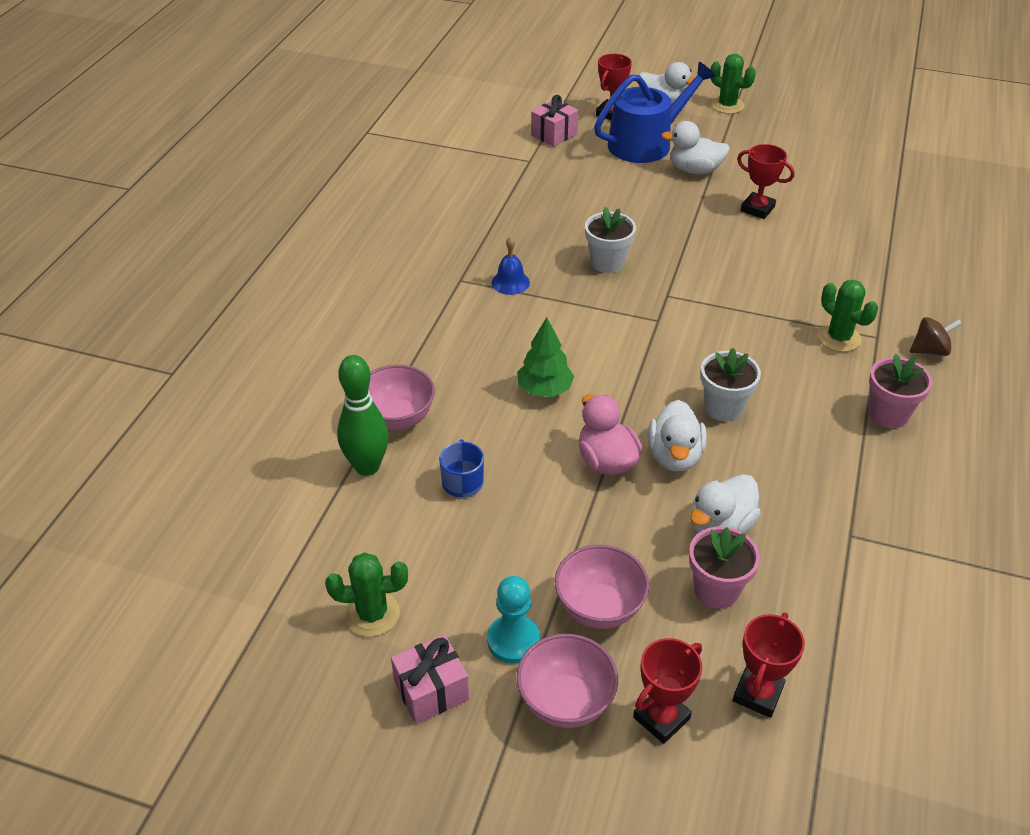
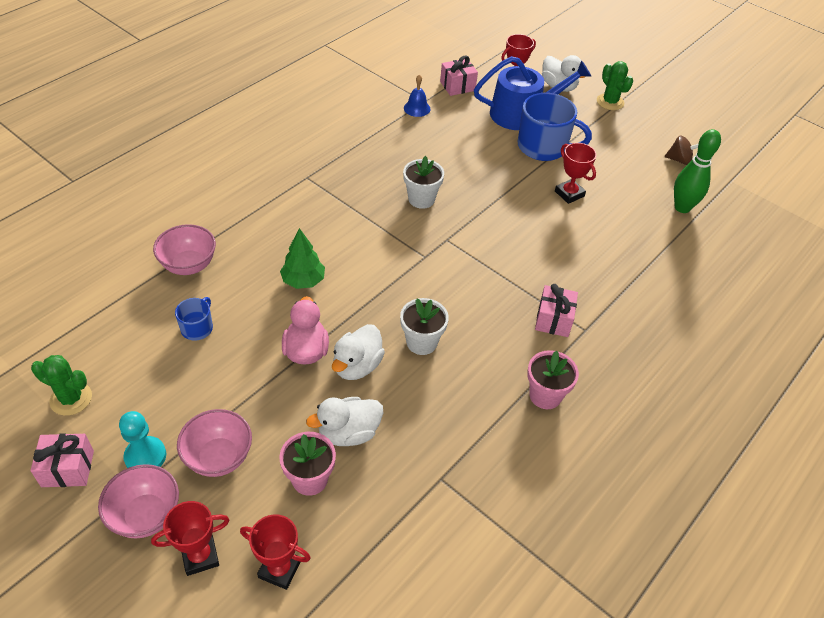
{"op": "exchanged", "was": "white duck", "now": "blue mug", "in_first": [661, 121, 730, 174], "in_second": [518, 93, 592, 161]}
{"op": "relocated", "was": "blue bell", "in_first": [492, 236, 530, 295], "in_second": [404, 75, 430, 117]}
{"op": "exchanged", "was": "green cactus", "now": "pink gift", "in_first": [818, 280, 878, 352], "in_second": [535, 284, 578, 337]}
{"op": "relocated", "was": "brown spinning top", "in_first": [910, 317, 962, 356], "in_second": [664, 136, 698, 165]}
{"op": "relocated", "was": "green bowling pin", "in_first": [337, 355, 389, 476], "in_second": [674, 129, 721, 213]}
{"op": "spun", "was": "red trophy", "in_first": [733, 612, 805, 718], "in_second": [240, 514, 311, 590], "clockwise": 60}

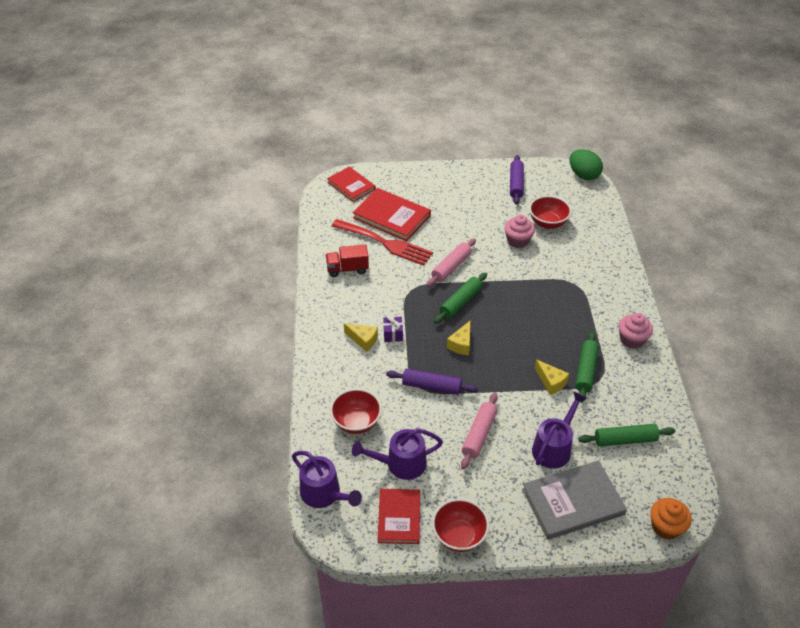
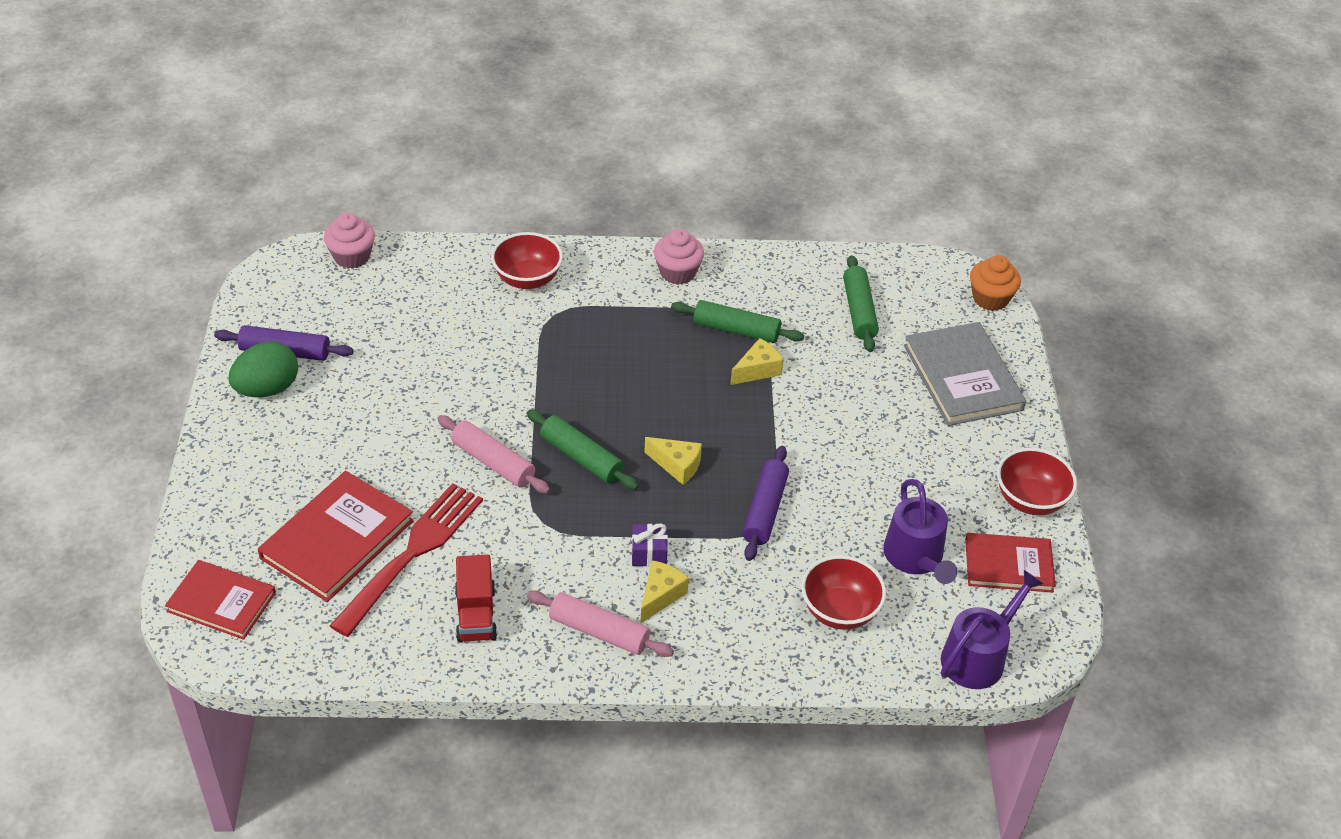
{"op": "relocated", "was": "green egg", "in_first": [569, 149, 603, 180], "in_second": [229, 341, 298, 397]}
{"op": "spun", "was": "red book", "in_first": [327, 167, 376, 202], "in_second": [165, 560, 276, 640], "clockwise": 60}
{"op": "relocated", "was": "red bowl", "in_first": [529, 196, 571, 229], "in_second": [491, 232, 563, 289]}
{"op": "relocated", "was": "pink cupcake", "in_first": [504, 215, 535, 248], "in_second": [324, 213, 375, 269]}
{"op": "missing", "was": "purple watering can", "in_first": [532, 391, 586, 469]}
{"op": "relocated", "was": "pink rolling pin", "in_first": [461, 393, 498, 469], "in_second": [527, 590, 674, 657]}

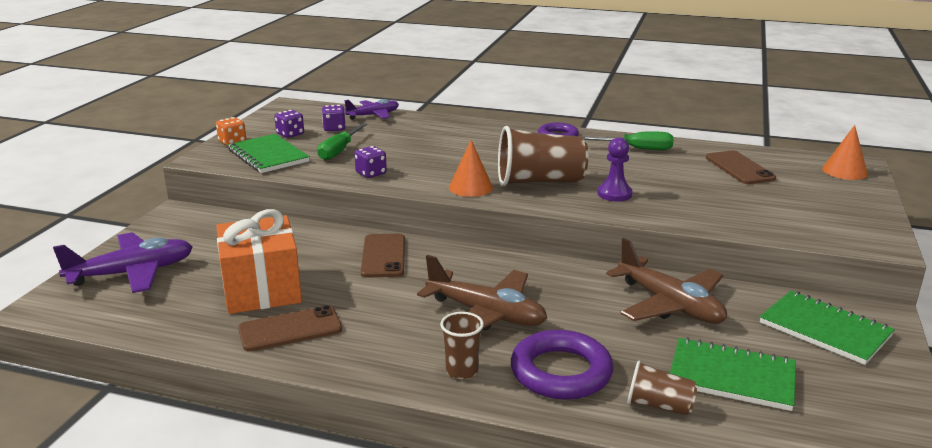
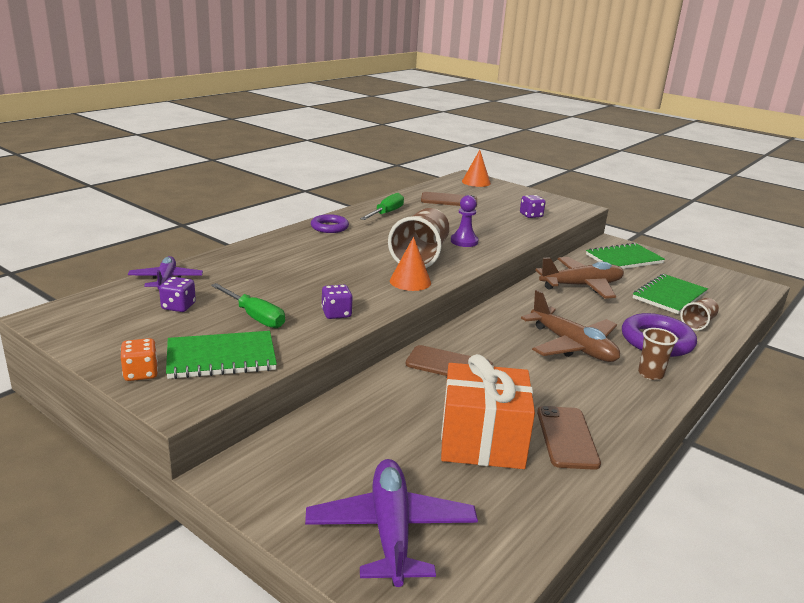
{"op": "relocated", "was": "purple dice", "in_first": [274, 110, 304, 138], "in_second": [520, 195, 545, 218]}
{"op": "spun", "was": "brown plane", "in_first": [417, 255, 547, 331], "in_second": [521, 290, 620, 362], "clockwise": 90}

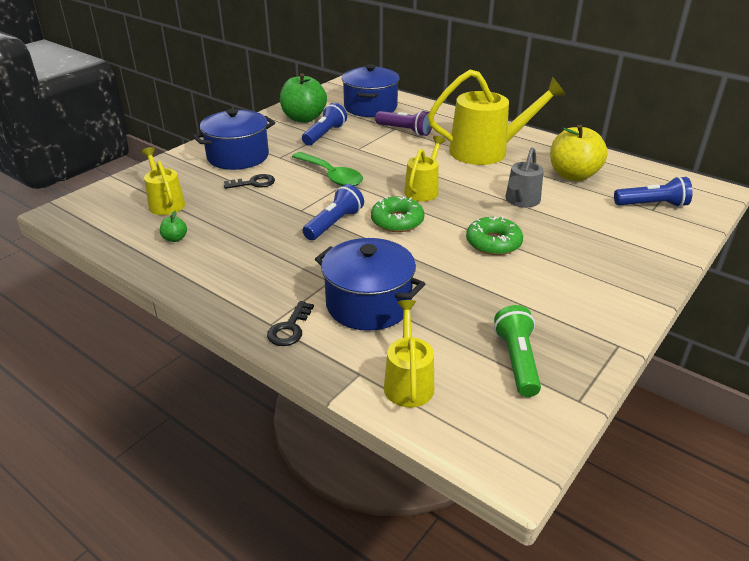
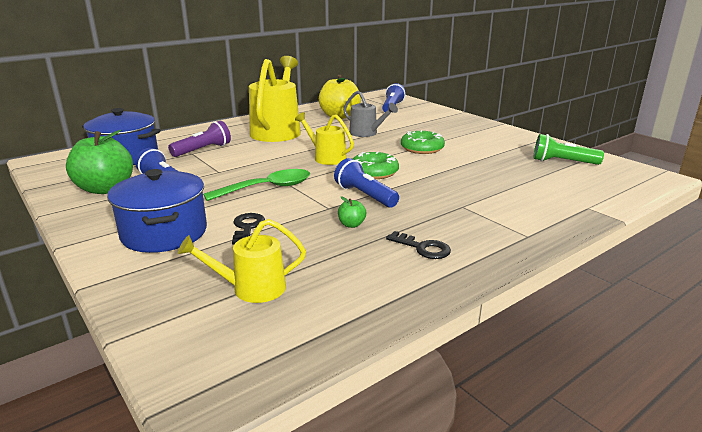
{"op": "relocated", "was": "green apple", "in_first": [160, 210, 187, 242], "in_second": [338, 196, 366, 228]}
{"op": "missing", "was": "blue pot", "in_first": [315, 238, 425, 331]}
{"op": "missing", "was": "yellow watering can", "in_first": [384, 300, 434, 408]}
{"op": "relocated", "was": "black key", "in_first": [267, 301, 314, 346], "in_second": [386, 231, 451, 259]}

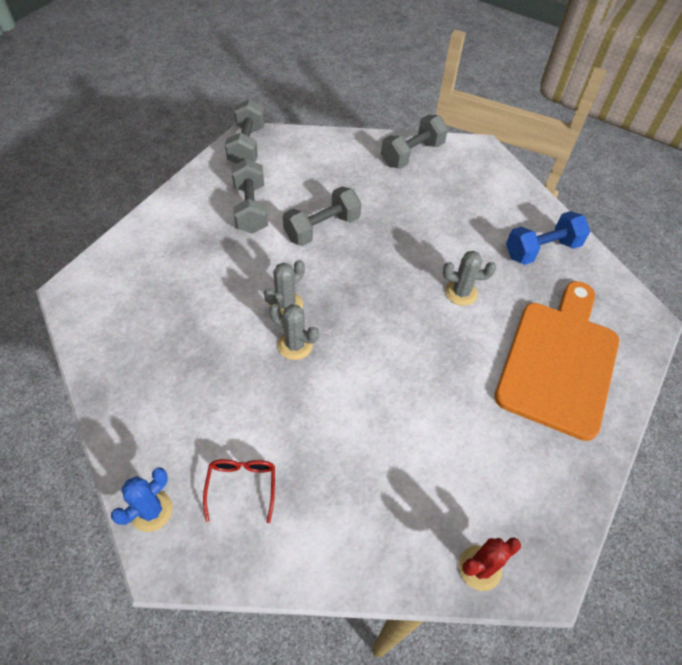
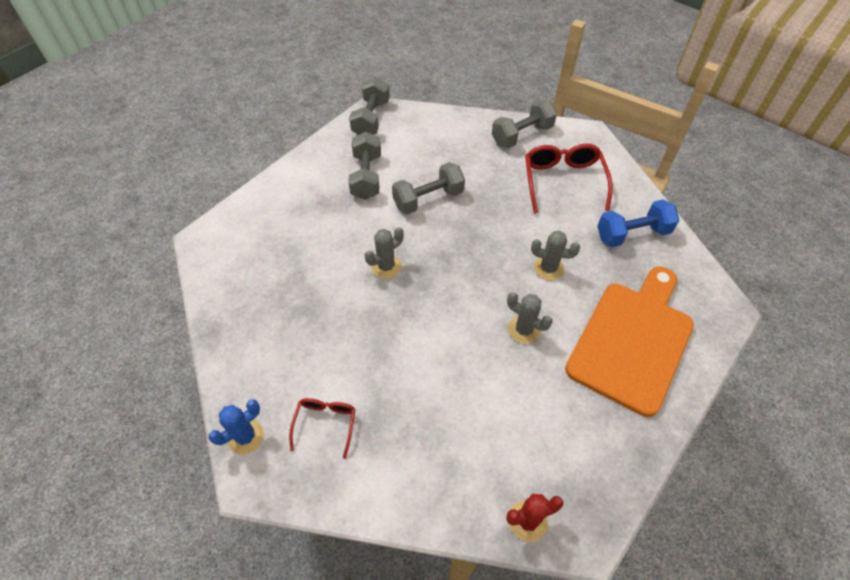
{"op": "relocated", "was": "grey cactus", "in_first": [269, 304, 319, 360], "in_second": [507, 292, 553, 344]}
{"op": "appeared", "now": "red glasses", "in_second": [525, 144, 613, 214]}

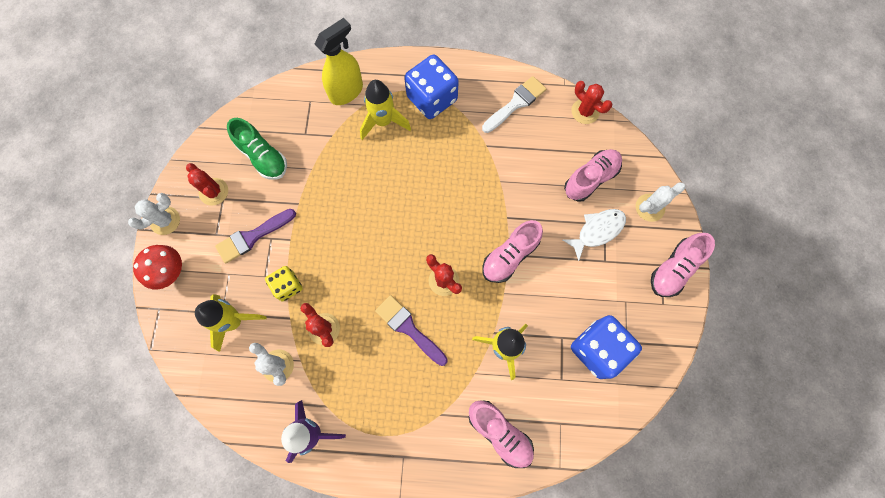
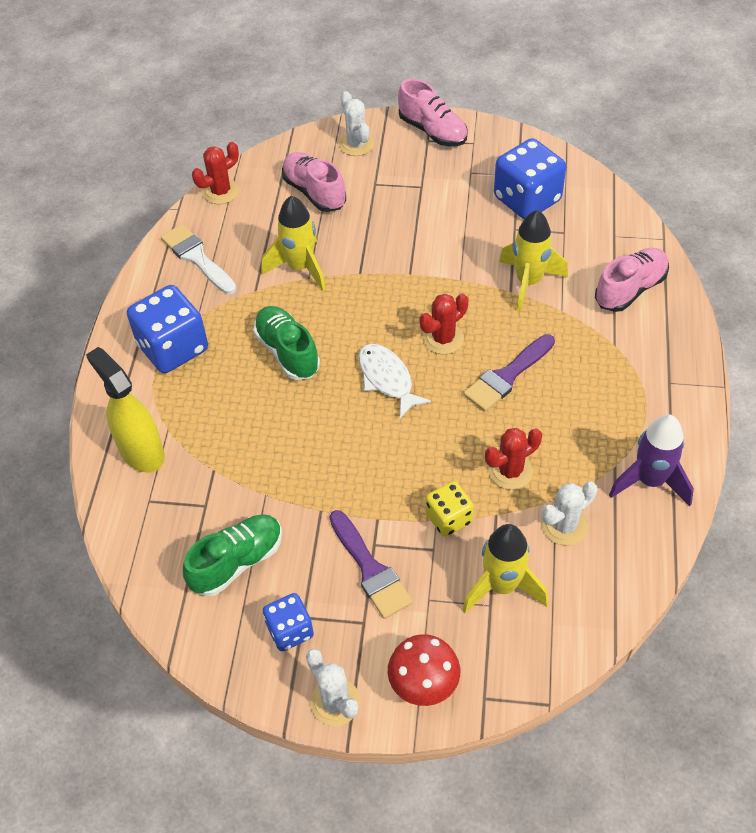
{"op": "relocated", "was": "yellow rocket", "in_first": [360, 80, 411, 140], "in_second": [261, 195, 326, 291]}
{"op": "exchanged", "was": "red cactus", "now": "blue dice", "in_first": [186, 163, 228, 205], "in_second": [263, 593, 314, 651]}
{"op": "relocated", "was": "white fish", "in_first": [562, 209, 626, 261], "in_second": [358, 344, 431, 418]}
{"op": "missing", "was": "pink shoe", "in_first": [483, 220, 543, 283]}
{"op": "appeared", "now": "green shoe", "in_second": [253, 306, 320, 380]}

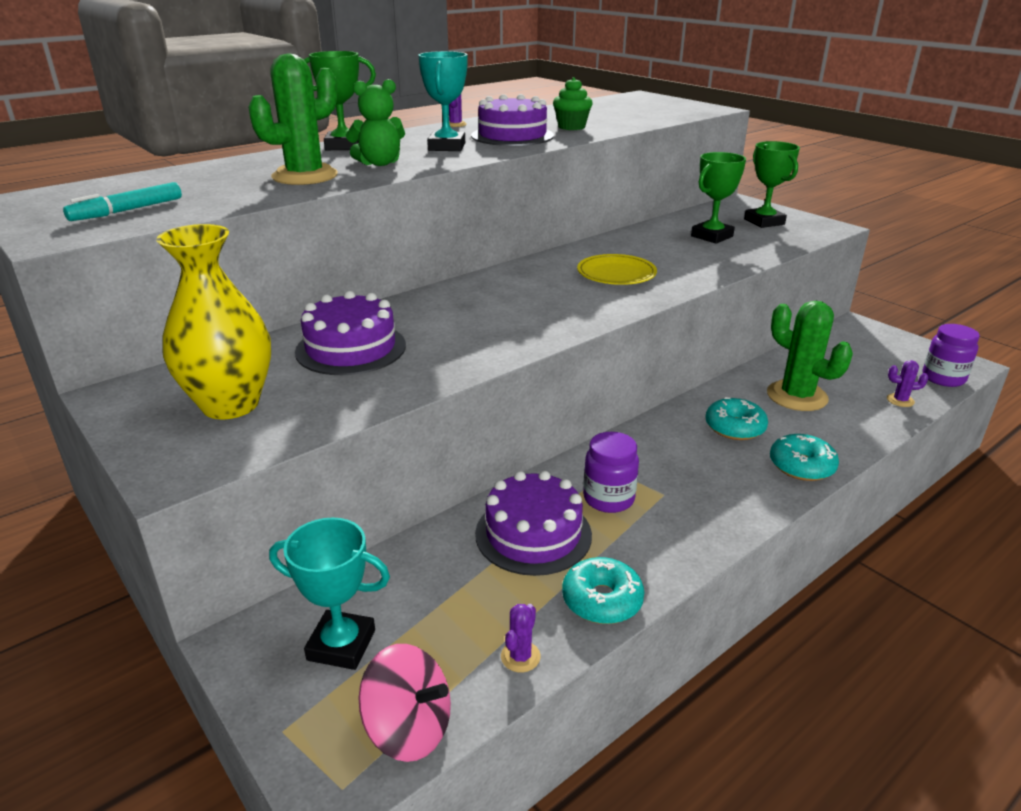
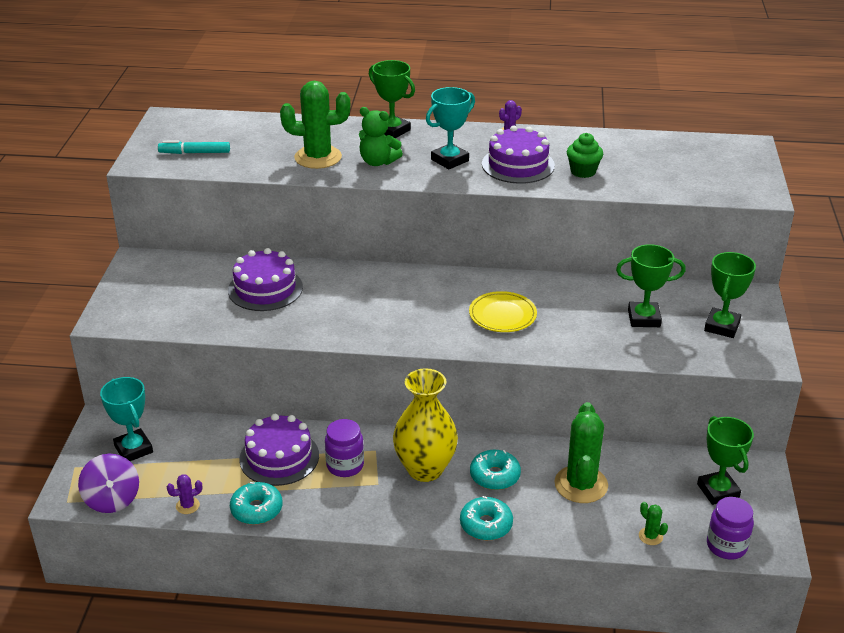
{"op": "relocated", "was": "yellow vase", "in_first": [156, 224, 271, 419], "in_second": [393, 368, 458, 482]}
{"op": "colour", "was": "purple cactus", "now": "green cactus", "in_first": [887, 360, 928, 407], "in_second": [639, 502, 668, 545]}
{"op": "colour", "was": "pink spinning top", "now": "purple spinning top", "in_first": [359, 644, 451, 762], "in_second": [78, 454, 139, 513]}
{"op": "appeared", "now": "green trophy", "in_second": [697, 416, 754, 505]}

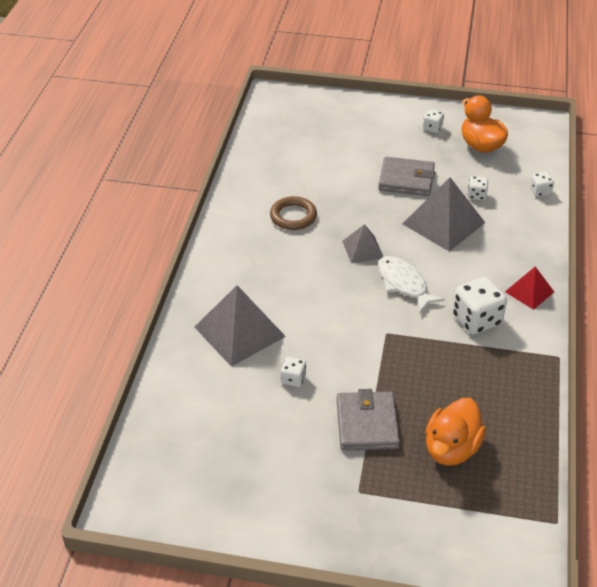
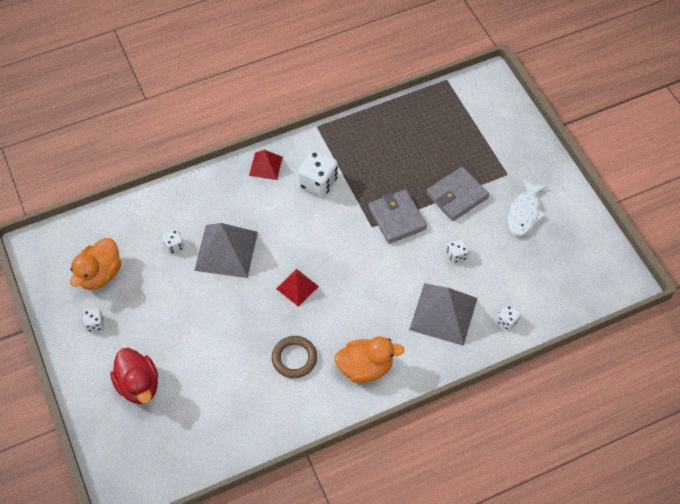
{"op": "relocated", "was": "grey wallet", "in_first": [378, 157, 435, 196], "in_second": [368, 189, 427, 244]}
{"op": "relocated", "was": "white dice", "in_first": [530, 172, 554, 197], "in_second": [497, 304, 521, 331]}
{"op": "colour", "was": "grey pyramid", "now": "red pyramid", "in_first": [342, 224, 383, 263], "in_second": [276, 269, 319, 307]}
{"op": "relocated", "was": "white fish", "in_first": [378, 256, 445, 313], "in_second": [507, 178, 547, 236]}
{"op": "relocated", "was": "orange duck", "in_first": [425, 398, 486, 466], "in_second": [334, 337, 405, 383]}
{"op": "appeared", "now": "red duck", "in_second": [110, 348, 158, 404]}

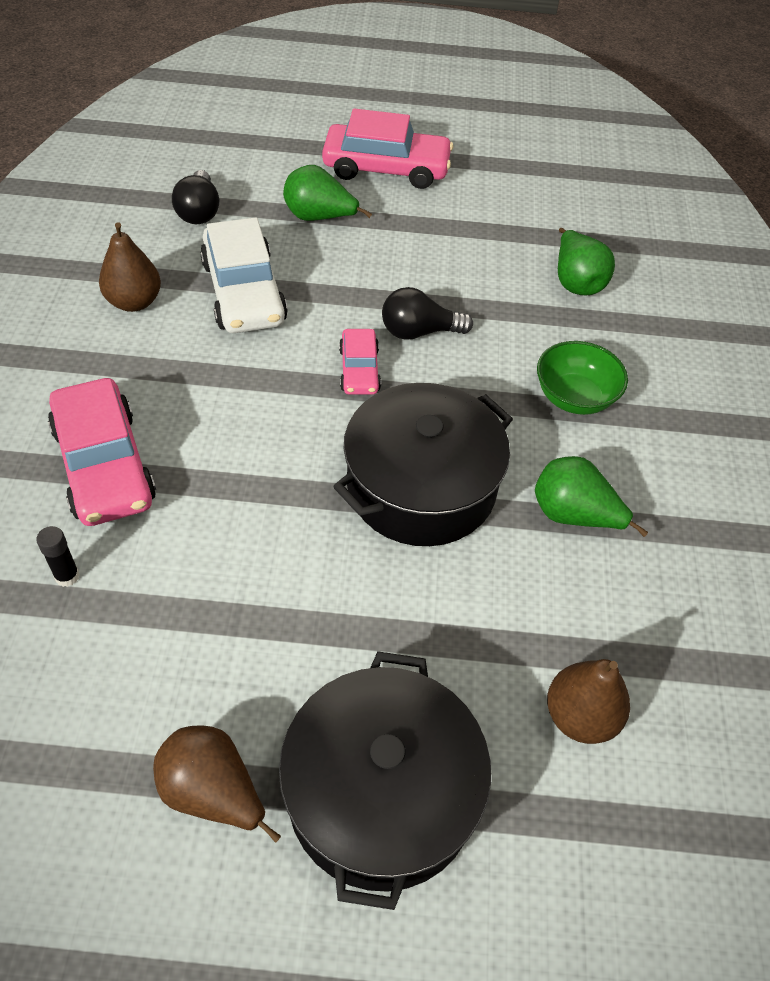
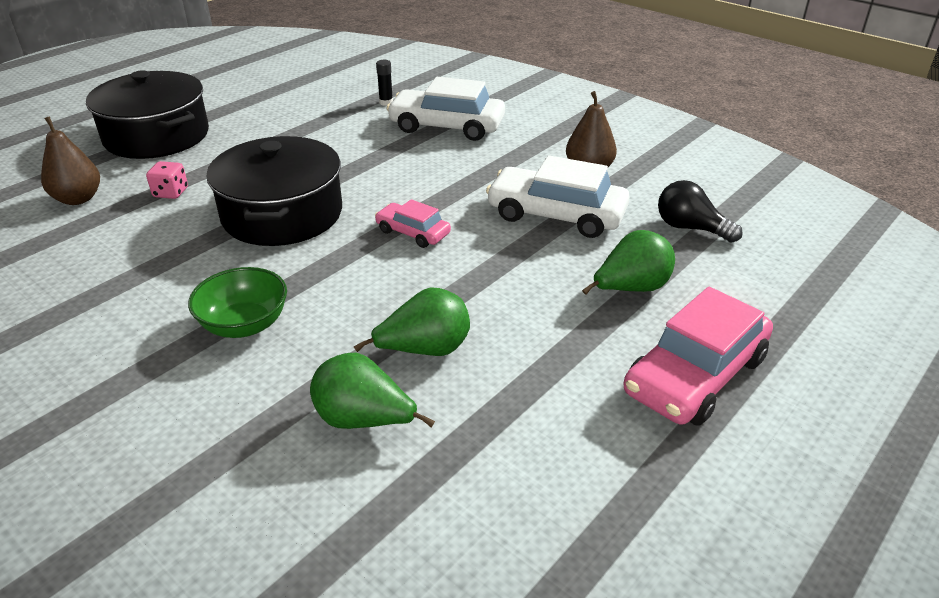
{"op": "missing", "was": "black light bulb", "in_first": [382, 287, 473, 340]}
{"op": "colour", "was": "pink car", "now": "white car", "in_first": [48, 378, 156, 526], "in_second": [386, 77, 505, 141]}
{"op": "relocated", "was": "green pear", "in_first": [535, 456, 648, 537], "in_second": [354, 287, 470, 356]}
{"op": "missing", "was": "brown pear", "in_first": [153, 725, 281, 843]}
{"op": "appeared", "now": "pink dice", "in_second": [146, 161, 188, 199]}

